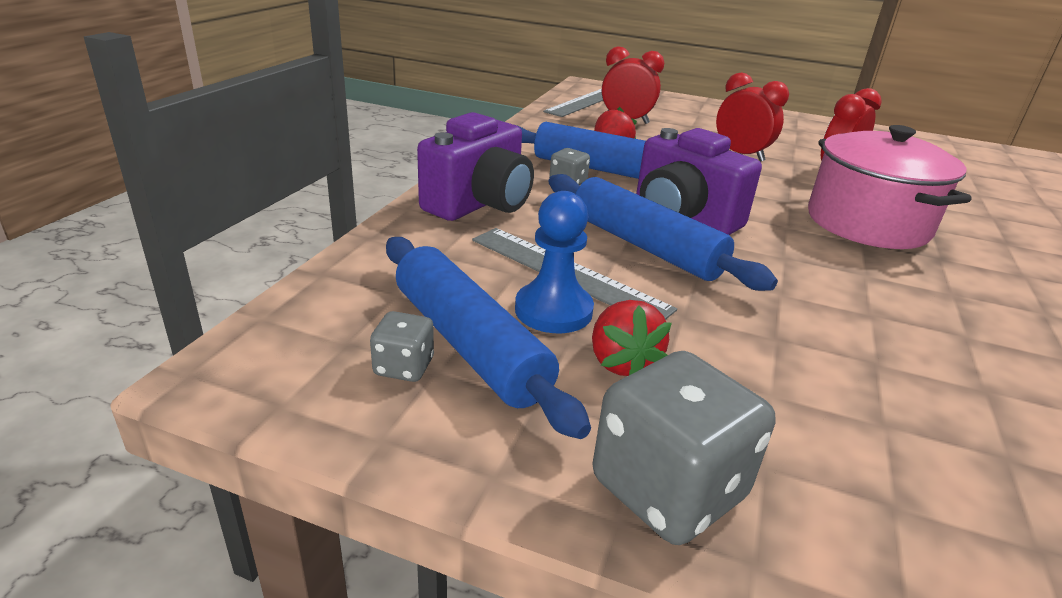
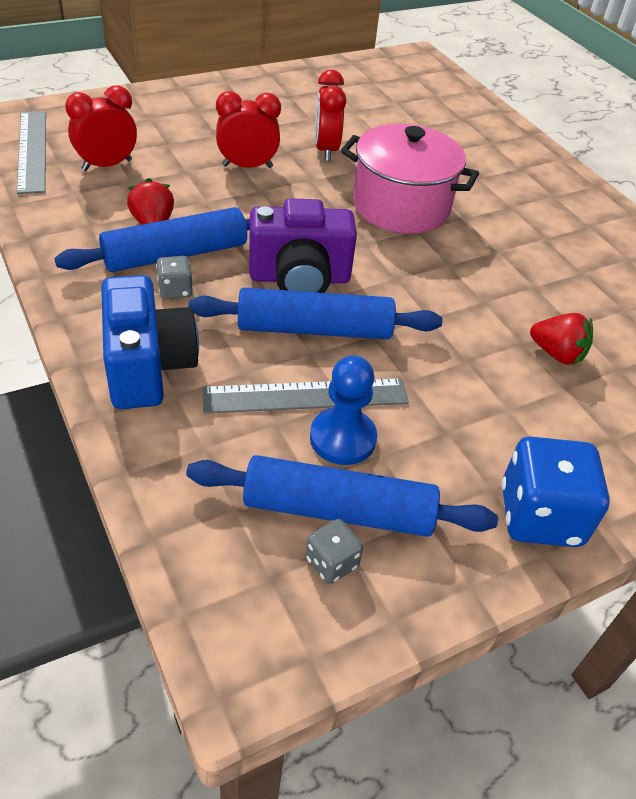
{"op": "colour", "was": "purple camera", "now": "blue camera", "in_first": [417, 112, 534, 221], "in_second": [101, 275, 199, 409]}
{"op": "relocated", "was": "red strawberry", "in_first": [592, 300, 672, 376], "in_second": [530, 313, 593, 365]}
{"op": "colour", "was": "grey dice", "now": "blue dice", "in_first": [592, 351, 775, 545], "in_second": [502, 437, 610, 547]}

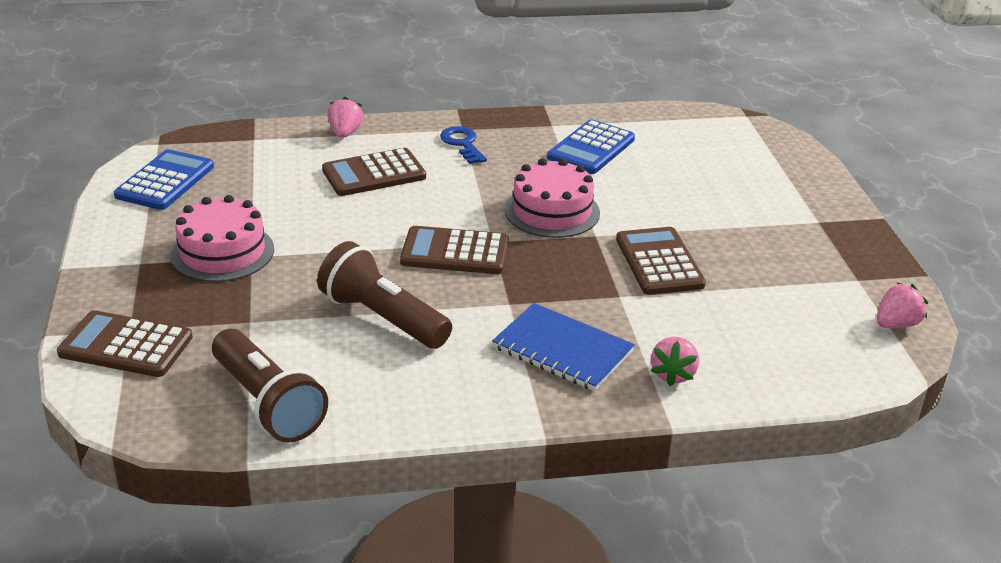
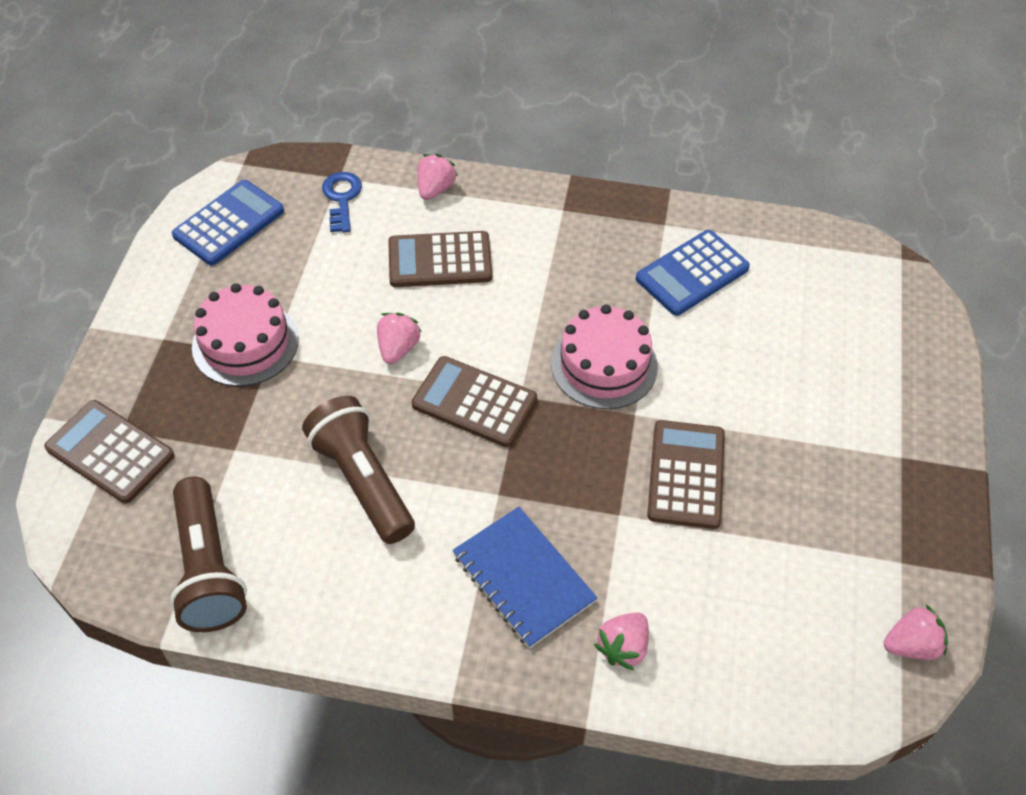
{"op": "relocated", "was": "blue key", "in_first": [440, 126, 487, 164], "in_second": [322, 172, 362, 232]}
{"op": "appeared", "now": "pink strawberry", "in_second": [377, 313, 422, 364]}

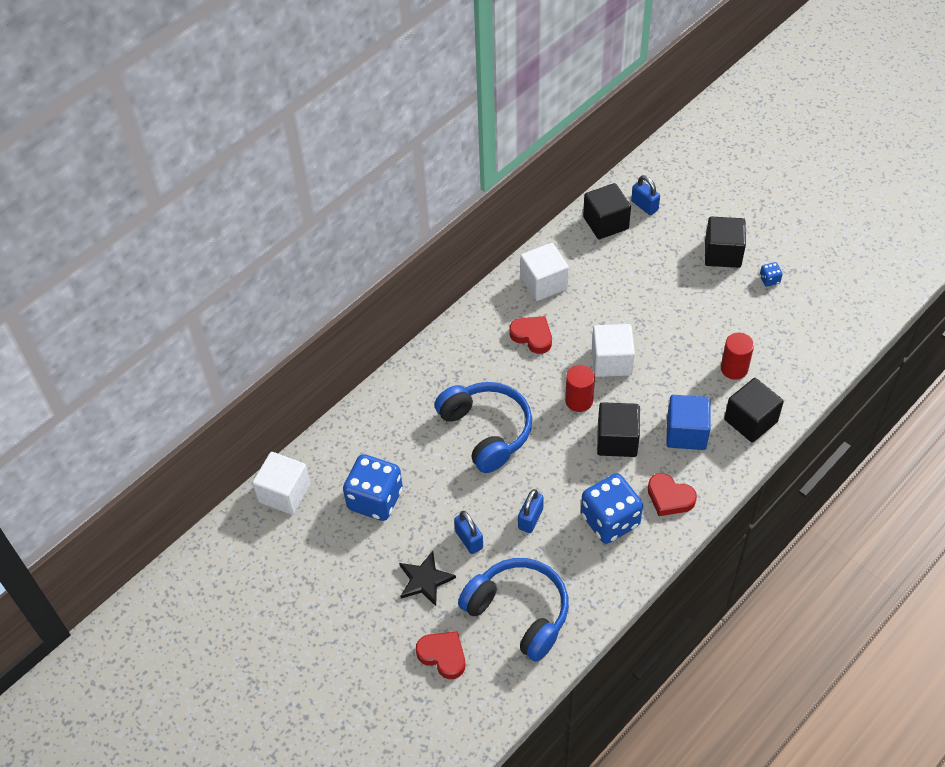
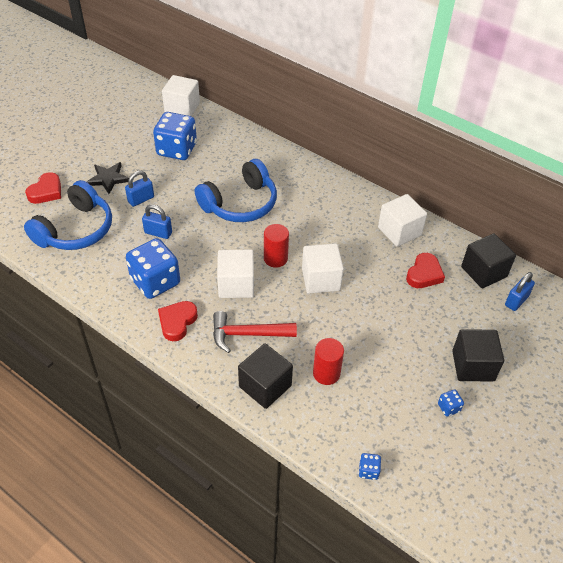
{"op": "relocated", "was": "red heart", "in_first": [509, 316, 552, 354], "in_second": [406, 253, 445, 288]}
{"op": "exchanged", "was": "blue cube", "now": "red hammer", "in_first": [666, 395, 711, 450], "in_second": [213, 311, 297, 353]}
{"op": "colour", "was": "black cube", "now": "white cube", "in_first": [597, 402, 640, 457], "in_second": [217, 250, 254, 298]}
{"op": "appeared", "now": "blue dice", "in_second": [359, 453, 381, 480]}

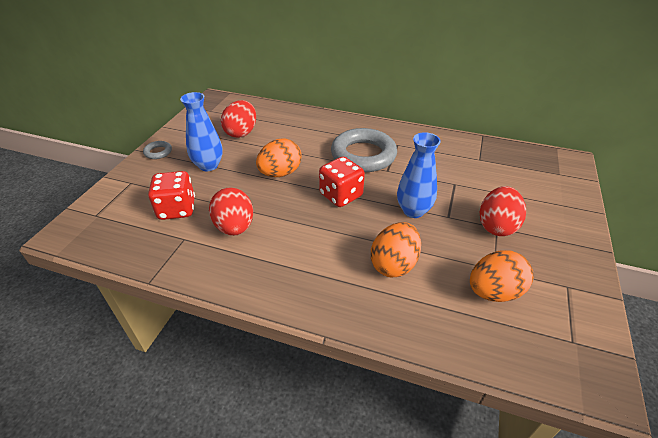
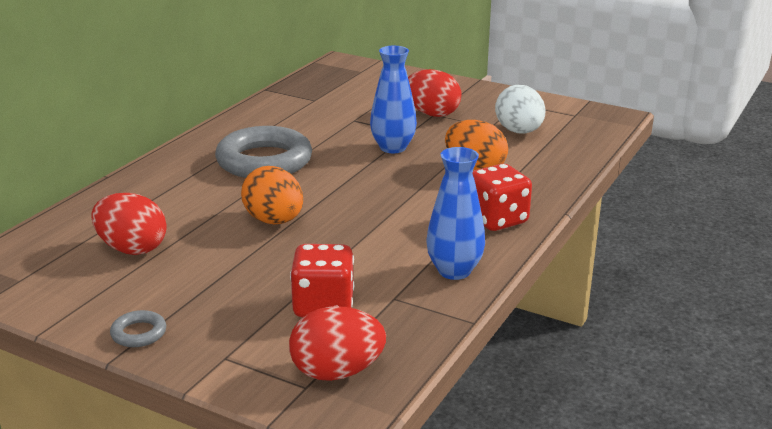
{"op": "relocated", "was": "blue vase", "in_first": [180, 92, 223, 171], "in_second": [426, 147, 485, 280]}
{"op": "relocated", "was": "red dice", "in_first": [319, 157, 365, 207], "in_second": [473, 164, 532, 231]}
{"op": "relocated", "was": "red egg", "in_first": [209, 188, 253, 236], "in_second": [289, 306, 386, 381]}
{"op": "colour", "was": "orange egg", "now": "white egg", "in_first": [470, 250, 534, 302], "in_second": [495, 85, 545, 134]}

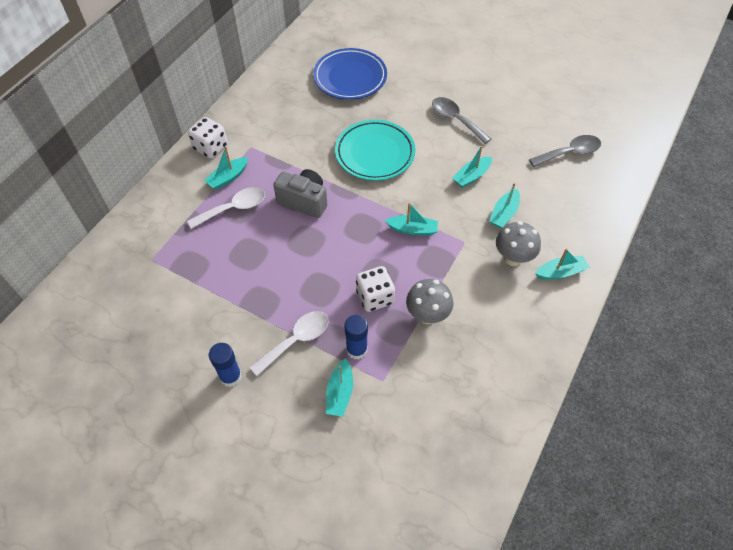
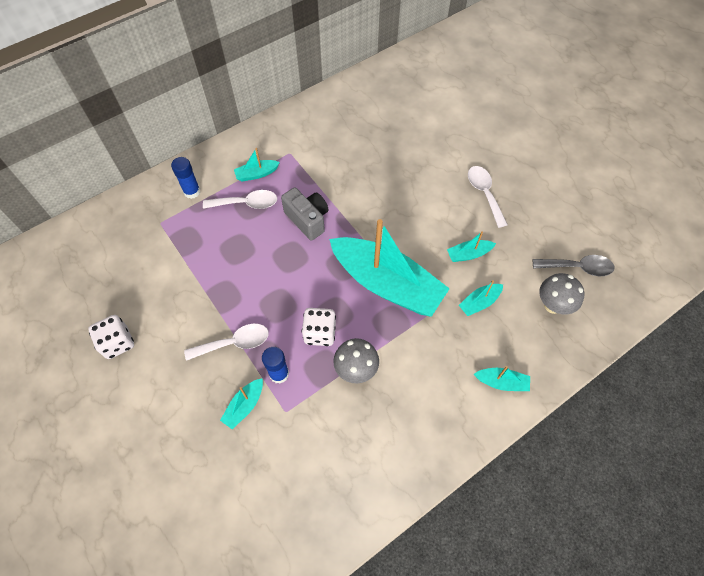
{"op": "missing", "was": "blue plate", "in_first": [313, 48, 387, 100]}
{"op": "colour", "was": "grey spoon", "now": "white spoon", "in_first": [432, 97, 491, 144], "in_second": [468, 166, 508, 228]}
{"op": "relocated", "was": "white dice", "in_first": [188, 117, 228, 159], "in_second": [88, 315, 134, 359]}
{"op": "missing", "was": "turquoise plate", "in_first": [335, 120, 415, 181]}
{"op": "size", "was": "turquoise boat", "in_first": [385, 202, 438, 236], "in_second": [329, 219, 450, 317], "ratio": 2.49}
{"op": "relocated", "was": "grey mushroom", "in_first": [496, 221, 541, 266], "in_second": [539, 273, 585, 314]}
{"op": "relocated", "was": "blue glue stick", "in_first": [209, 343, 242, 387], "in_second": [171, 157, 200, 199]}

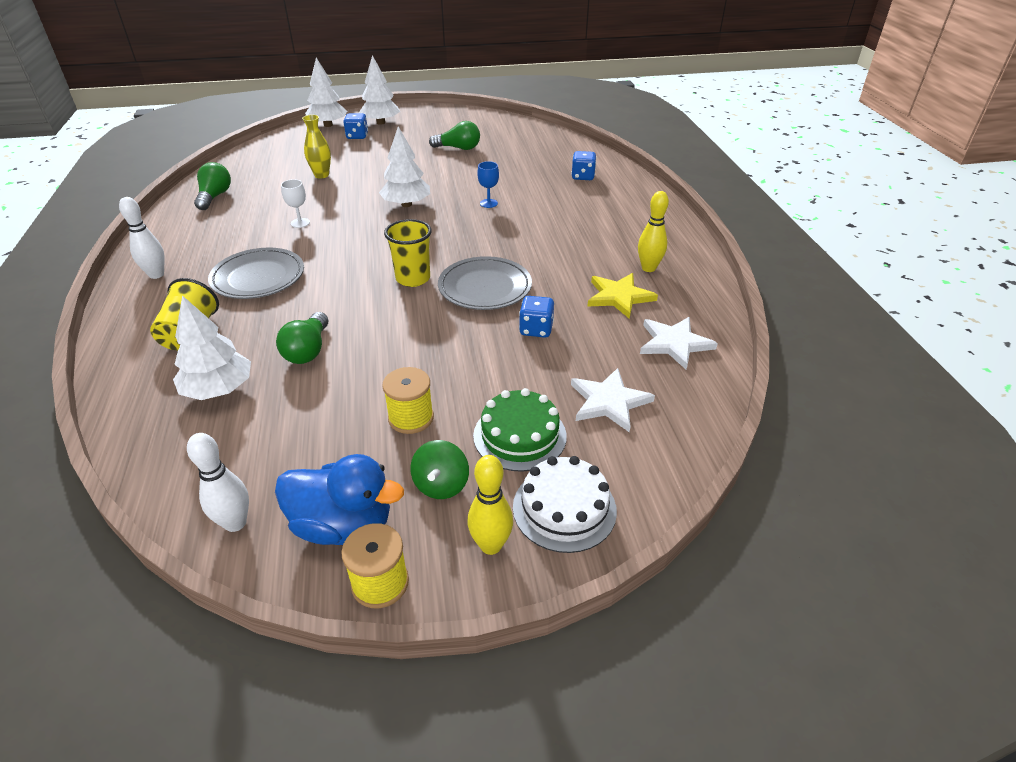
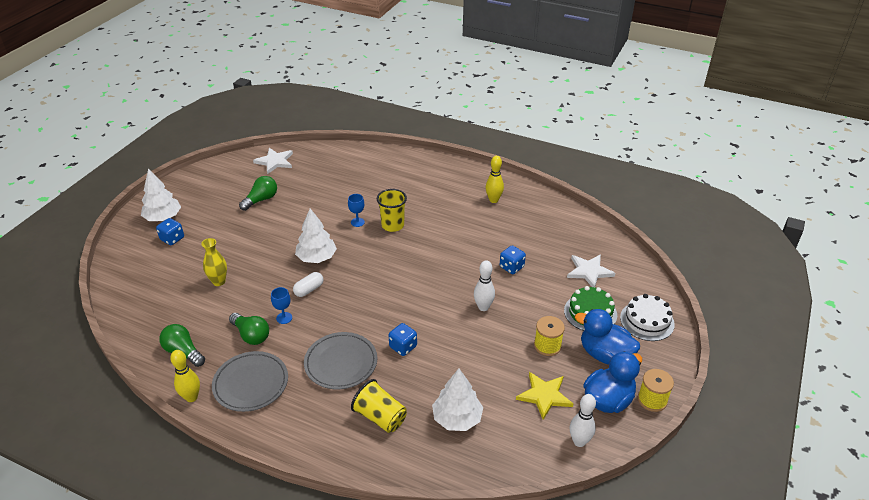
{"op": "missing", "was": "white tree", "in_first": [305, 58, 347, 127]}
{"op": "relocated", "was": "blue dice", "in_first": [571, 151, 597, 180], "in_second": [389, 323, 417, 356]}
{"op": "colour", "was": "white goblet", "now": "blue goblet", "in_first": [281, 179, 310, 228], "in_second": [271, 287, 292, 324]}
{"op": "relocated", "was": "white bowling pin", "in_first": [119, 197, 165, 279], "in_second": [474, 260, 495, 311]}
{"op": "relocated", "was": "yellow cup", "in_first": [384, 219, 432, 287], "in_second": [376, 189, 407, 232]}
{"op": "relocated", "was": "grey plate", "in_first": [438, 256, 532, 310], "in_second": [212, 351, 288, 412]}
{"op": "relocated", "was": "yellow star", "in_first": [587, 273, 658, 319], "in_second": [516, 372, 573, 420]}
{"op": "relocated", "was": "green light bulb", "in_first": [276, 312, 328, 364], "in_second": [229, 313, 269, 345]}
{"op": "relocated", "was": "white star", "in_first": [640, 317, 718, 369], "in_second": [253, 148, 293, 174]}
{"op": "exchanged", "was": "green spinning top", "now": "blue duck", "in_first": [410, 440, 469, 499], "in_second": [575, 309, 640, 365]}
{"op": "relocated", "was": "yellow bowling pin", "in_first": [468, 455, 513, 555], "in_second": [170, 350, 200, 402]}
{"op": "appeared", "now": "white capsule", "in_second": [293, 272, 323, 297]}

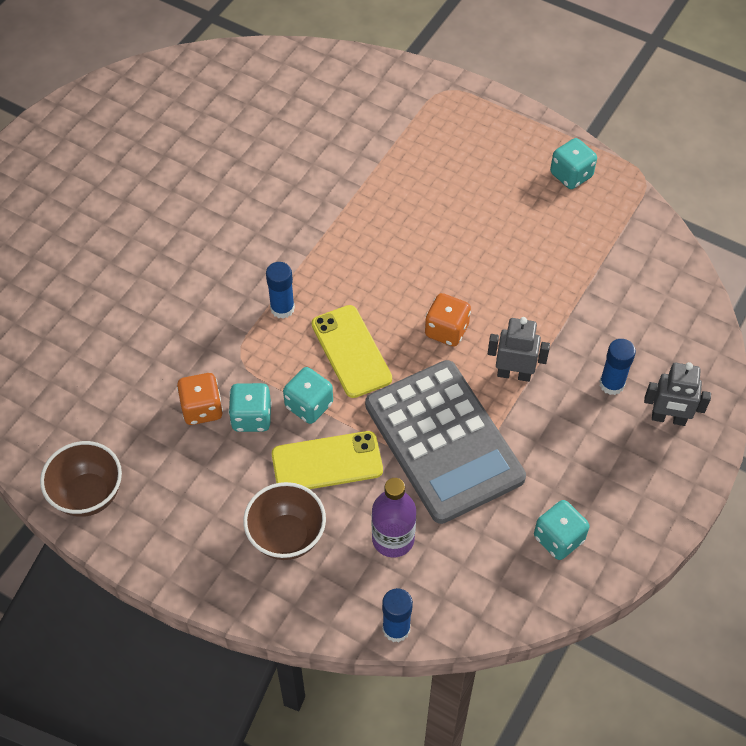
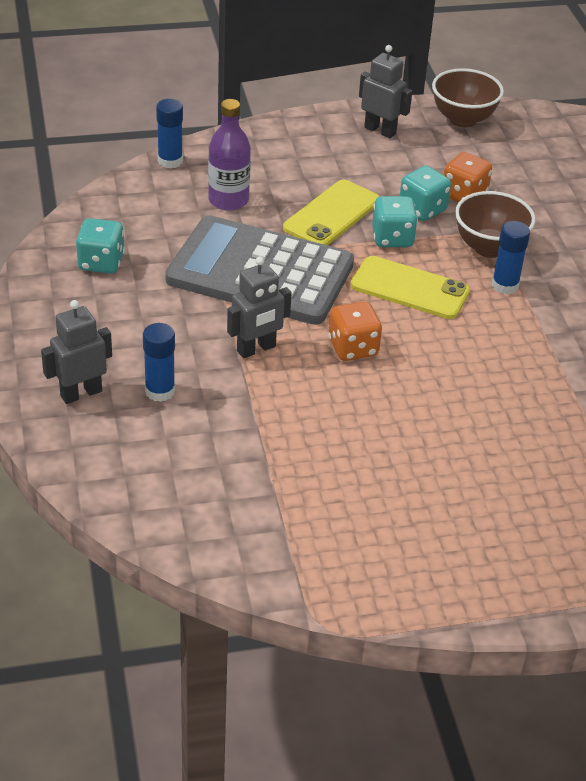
{"op": "missing", "was": "turquoise dice", "in_first": [550, 138, 597, 189]}
{"op": "relocated", "was": "brown bowl", "in_first": [243, 482, 326, 560], "in_second": [455, 191, 536, 258]}
{"op": "appeared", "now": "grey robot", "in_second": [359, 45, 412, 138]}

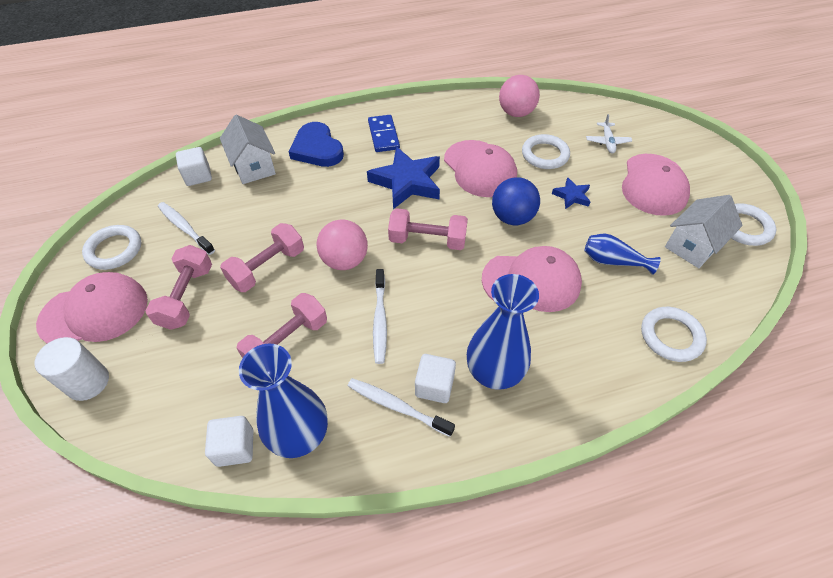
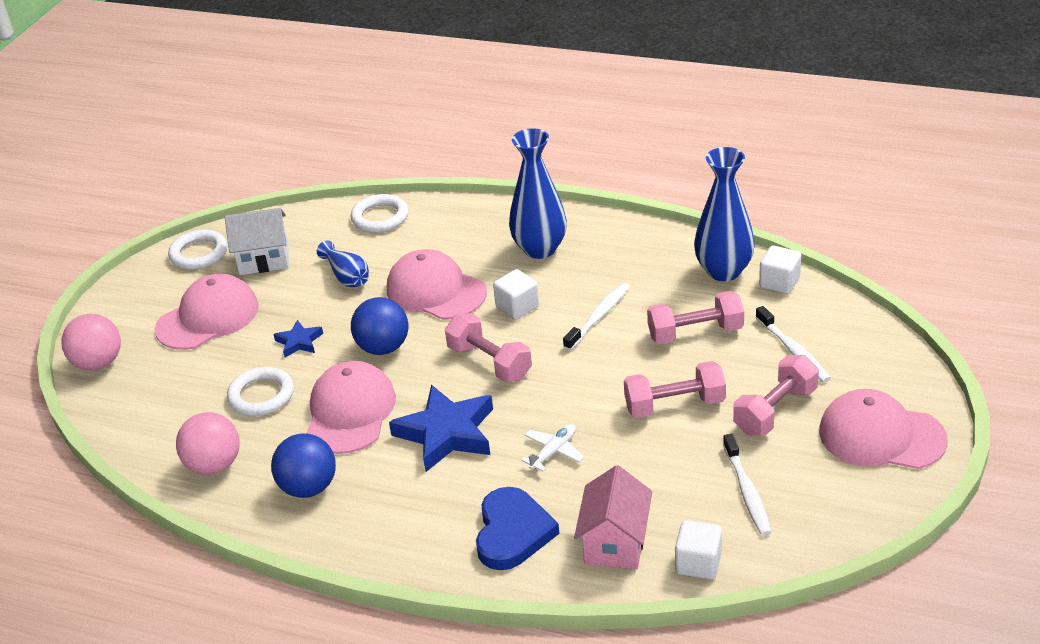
{"op": "relocated", "was": "white plane", "in_first": [586, 114, 632, 153], "in_second": [521, 424, 584, 472]}
{"op": "colour", "was": "white house", "now": "pink house", "in_first": [220, 115, 276, 184], "in_second": [574, 465, 652, 569]}
{"op": "missing", "was": "blue domino", "in_first": [368, 115, 400, 152]}
{"op": "relocated", "was": "pink ball", "in_first": [316, 219, 368, 270], "in_second": [61, 314, 121, 371]}
{"op": "missing", "was": "white ring", "in_first": [82, 225, 141, 270]}
{"op": "missing", "was": "white cylinder", "in_first": [35, 337, 109, 401]}
{"op": "relocated", "was": "white cube", "in_first": [415, 354, 456, 403], "in_second": [493, 269, 539, 320]}
{"op": "relocated", "was": "white toothbrush", "in_first": [348, 378, 455, 437], "in_second": [755, 306, 831, 383]}
{"op": "appeared", "now": "blue ball", "in_second": [271, 433, 336, 498]}

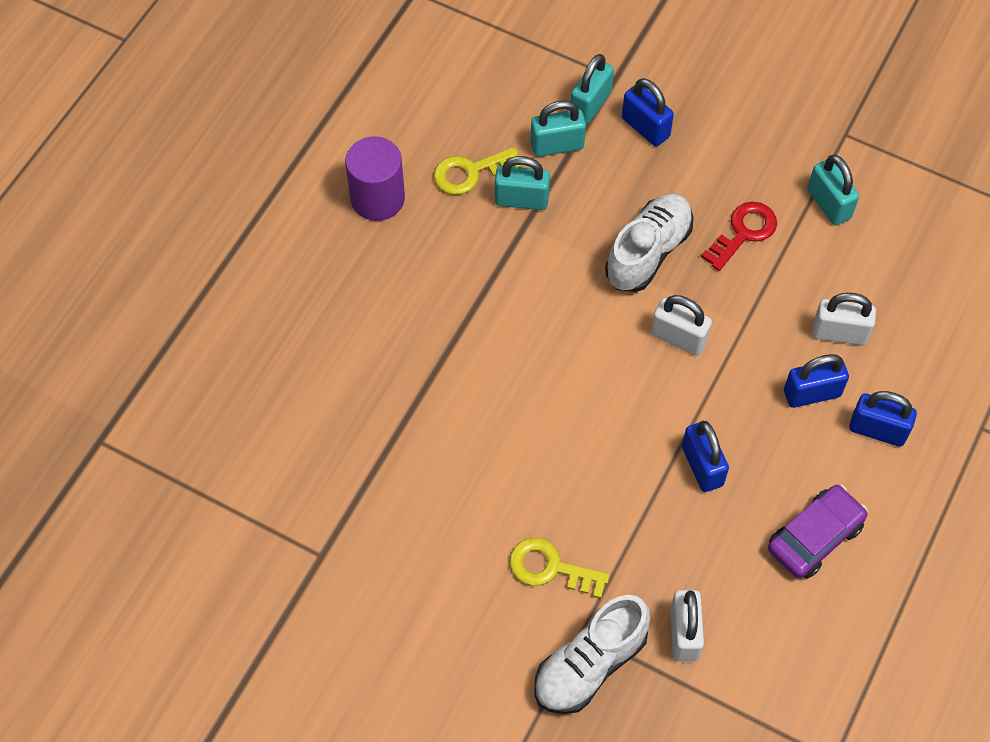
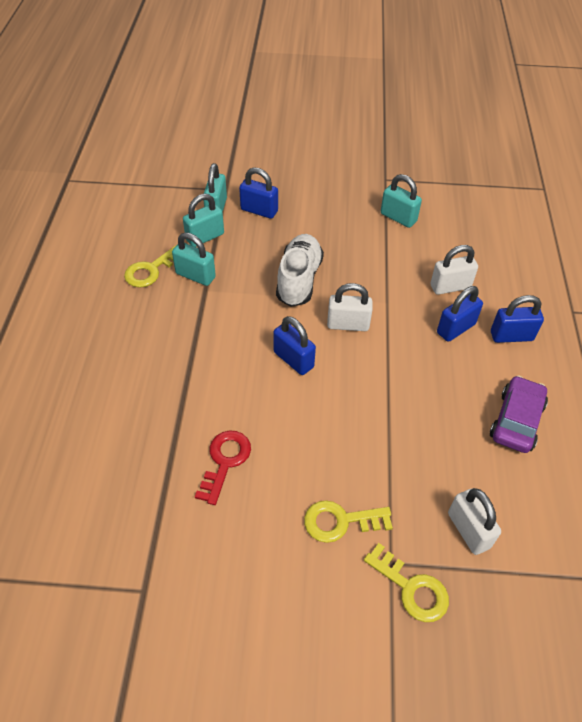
{"op": "missing", "was": "purple cylinder", "in_first": [345, 136, 405, 221]}
{"op": "spun", "was": "turquoise padlock", "in_first": [495, 156, 550, 210], "in_second": [172, 232, 216, 286], "clockwise": 45}
{"op": "relocated", "was": "red key", "in_first": [701, 202, 777, 271], "in_second": [195, 431, 251, 505]}
{"op": "relocated", "was": "blue padlock", "in_first": [682, 421, 729, 492], "in_second": [273, 316, 316, 375]}
{"op": "exchanged", "was": "white shoe", "now": "yellow key", "in_first": [534, 595, 650, 714], "in_second": [364, 543, 449, 622]}

